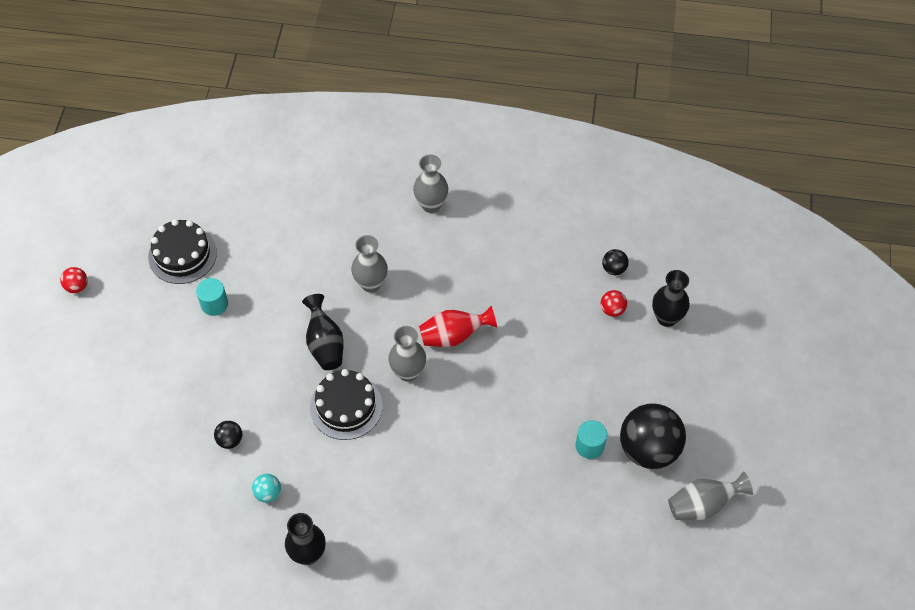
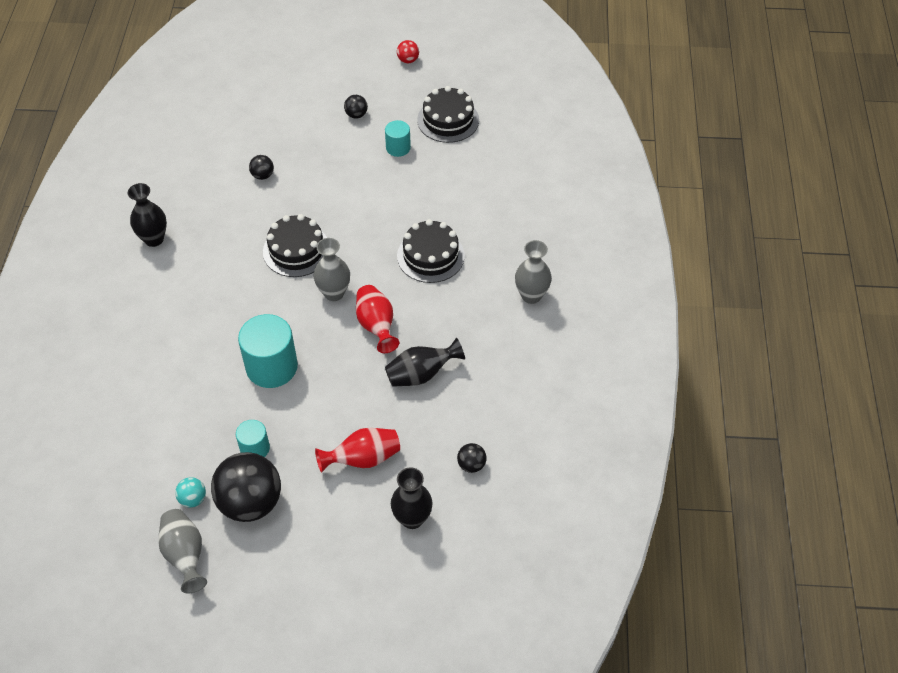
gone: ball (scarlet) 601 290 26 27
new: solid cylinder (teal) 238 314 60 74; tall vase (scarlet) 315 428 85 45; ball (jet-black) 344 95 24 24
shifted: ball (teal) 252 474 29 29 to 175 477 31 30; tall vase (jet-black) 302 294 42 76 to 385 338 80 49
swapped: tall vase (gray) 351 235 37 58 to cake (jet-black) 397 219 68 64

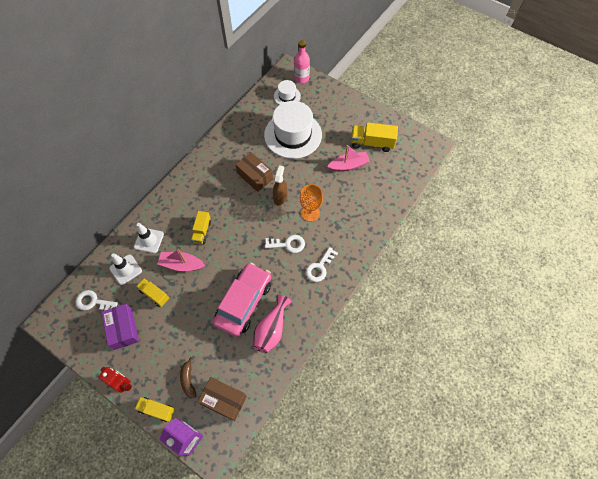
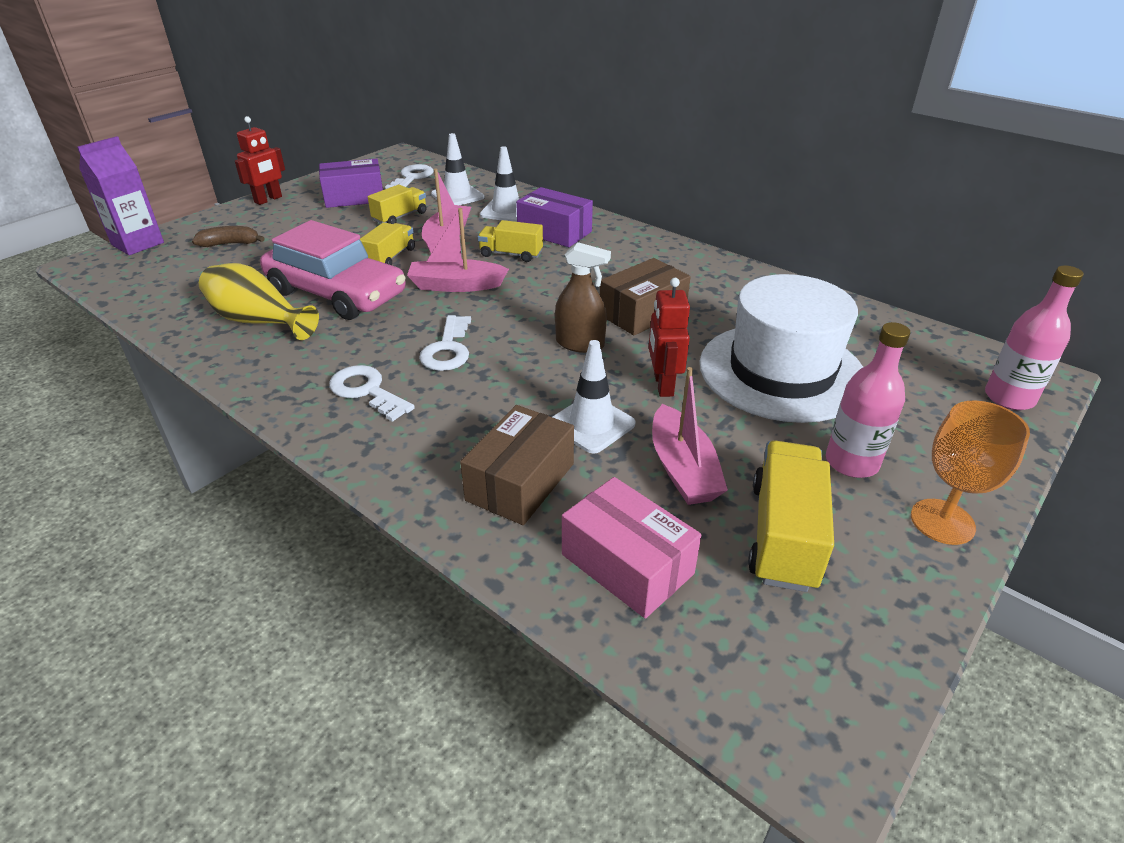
gone: top hat (white) 274 80 27 25
new: boat (rose-pink) 407 208 102 84; parcel (royal purple) 516 187 77 60; road cone (white) 553 340 83 114; parcel (rose-pink) 562 477 139 142; robot figure (scarlet) 649 278 41 119; bottle (rose-pink) 826 322 84 156
shifted: toy truck (bright yellow) 134 397 41 25 to 360 222 55 43; parcel (brown) 198 377 49 44 to 460 405 114 120; goblet (orange) 300 184 23 38 to 911 401 119 144
repainted: tall vase (rose-pink) 253 295 39 58 to tall vase (bright yellow) 199 263 120 77

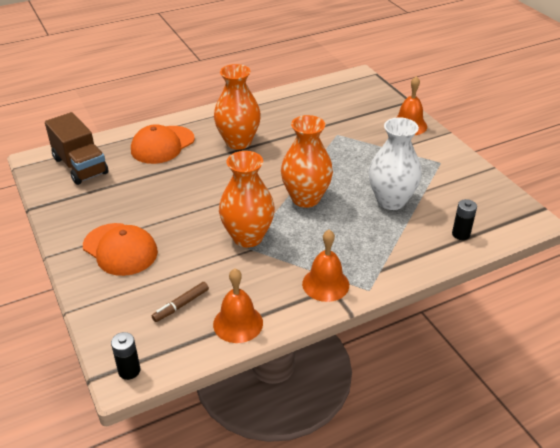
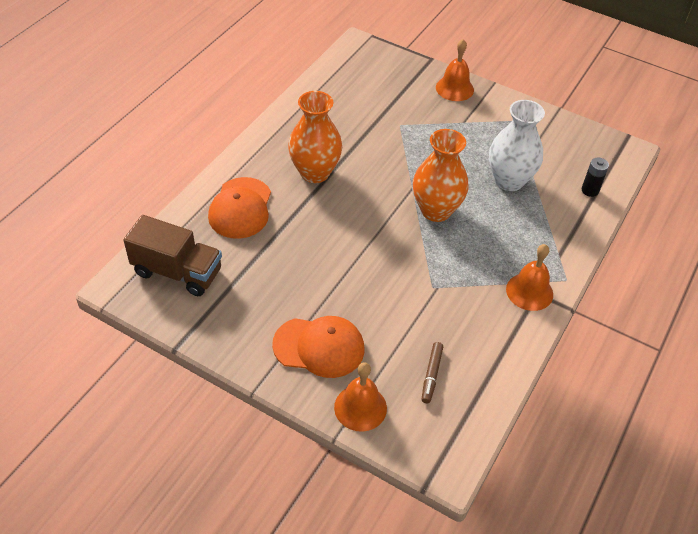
gone: AA battery (jet-black) 111 332 29 48; tall vase (orange) 219 151 56 96
shifted: bell (orange) 213 269 50 74 to 334 362 53 70

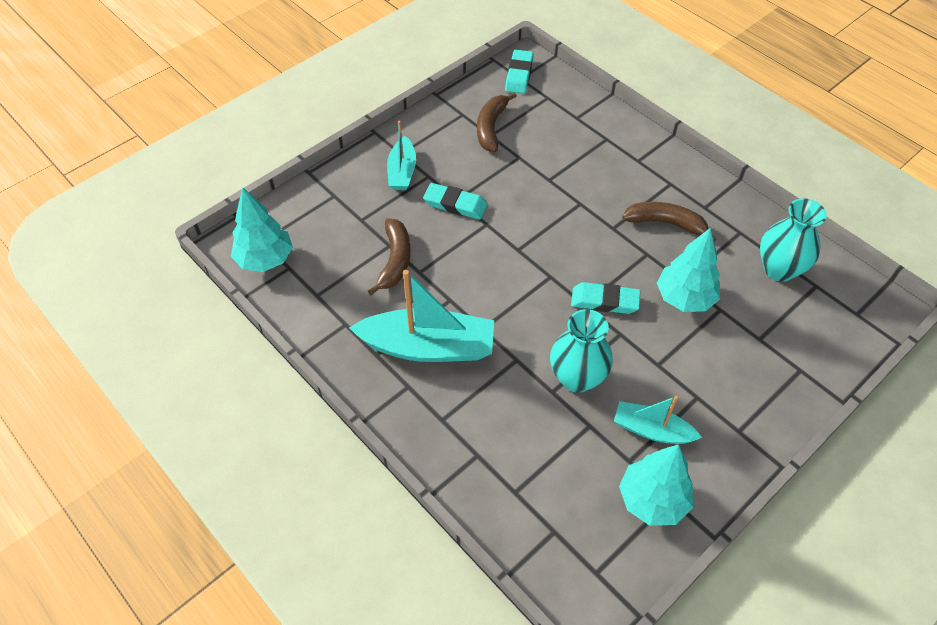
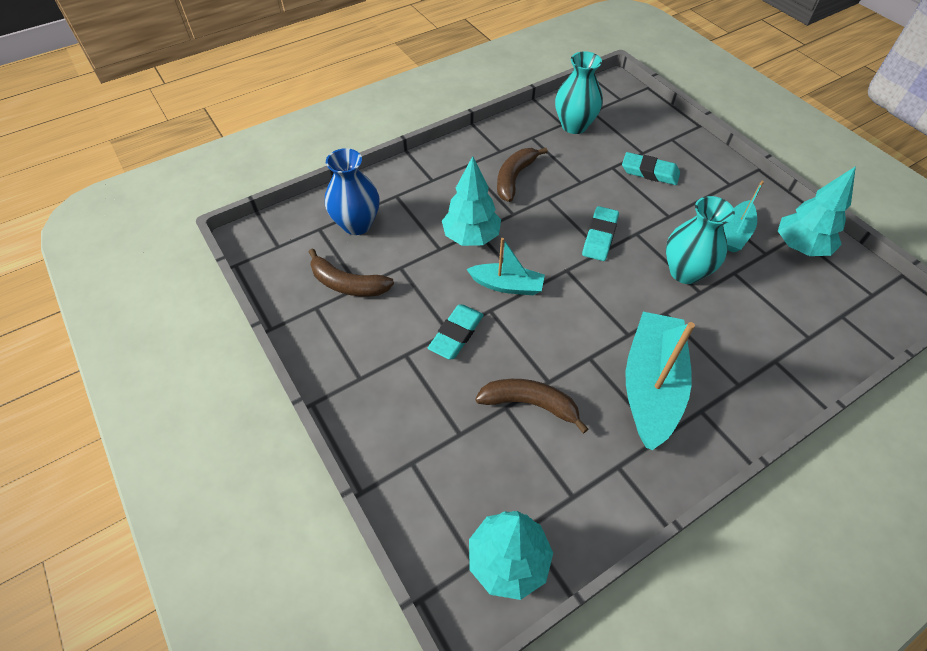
new: tall vase (cobalt) 325 148 54 87
shifted: tree (teal) 657 228 63 84 to 442 156 59 90; boat (teal) 387 121 29 69 to 467 238 78 57; eraser (teal) 505 50 29 44 to 622 152 58 33

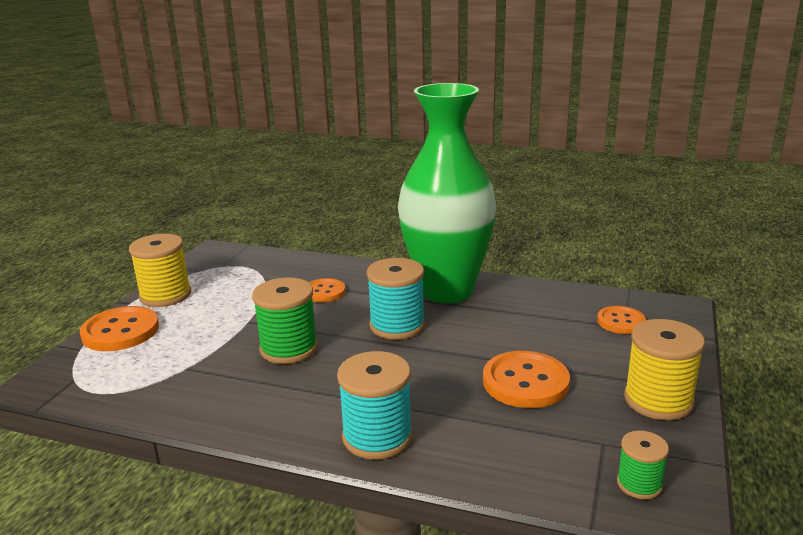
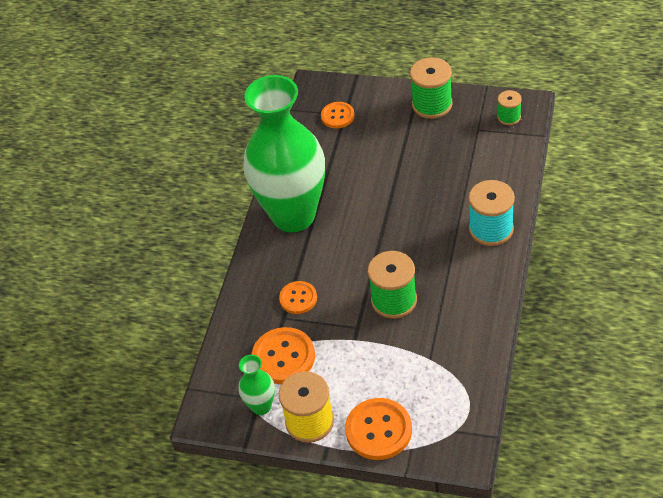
gone: bobbin (teal) 367 258 58 82
new: tall vase (green) 239 355 36 60
shifted: sewing button (orange) 483 351 87 57 to 252 327 63 57
repainted: bobbin (bright yellow) 624 319 81 101 to bobbin (green) 410 57 42 62

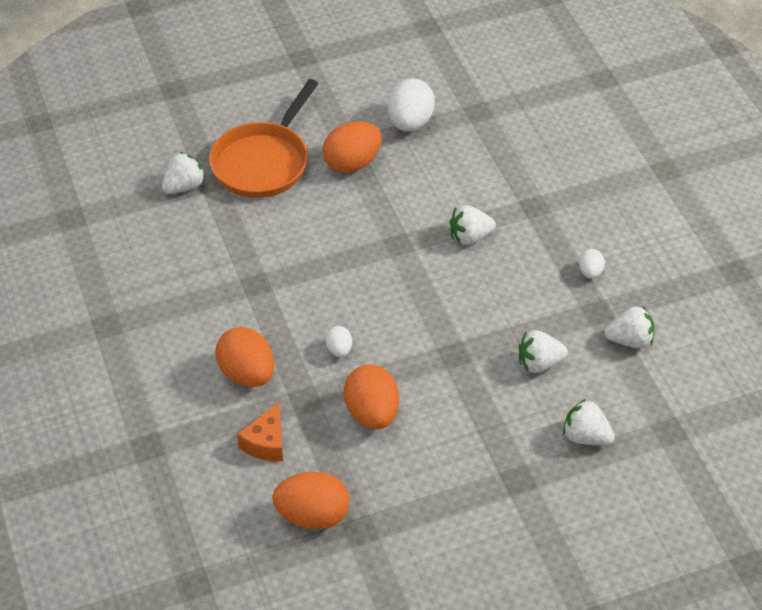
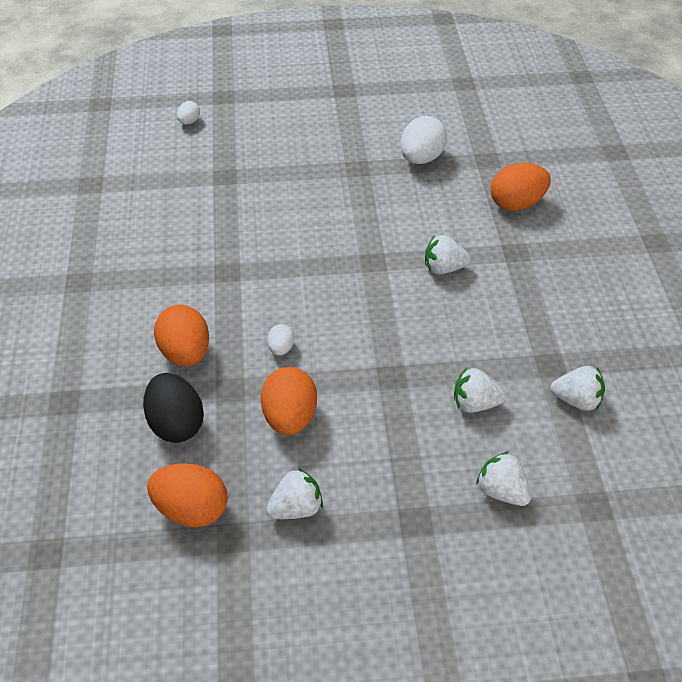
gone: pan (orange) 209 79 110 119
shifted: egg (white) 579 249 26 30 to 177 101 23 24; berry (white) 162 152 44 42 to 266 468 57 51; egg (orange) 323 121 59 52 to 491 163 60 48
swapped: cheese (orange) 237 402 46 59 to egg (jet-black) 143 373 61 70

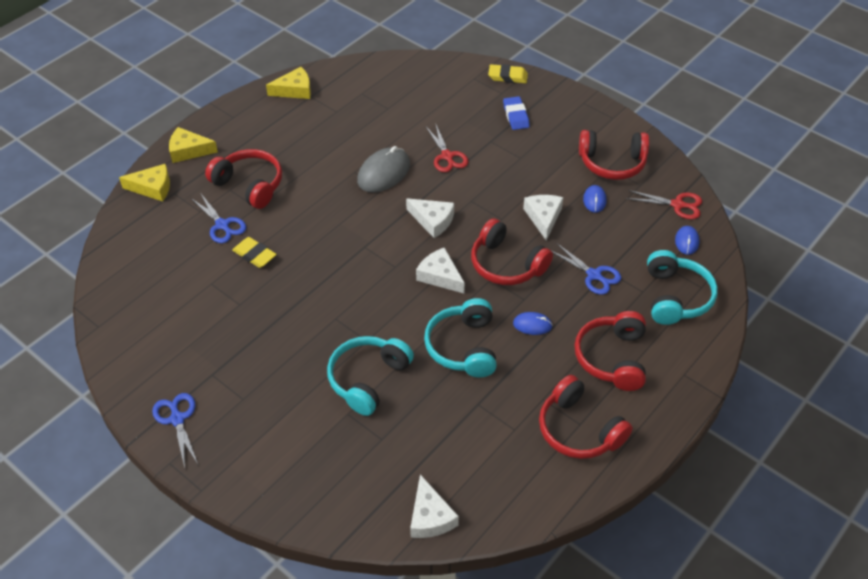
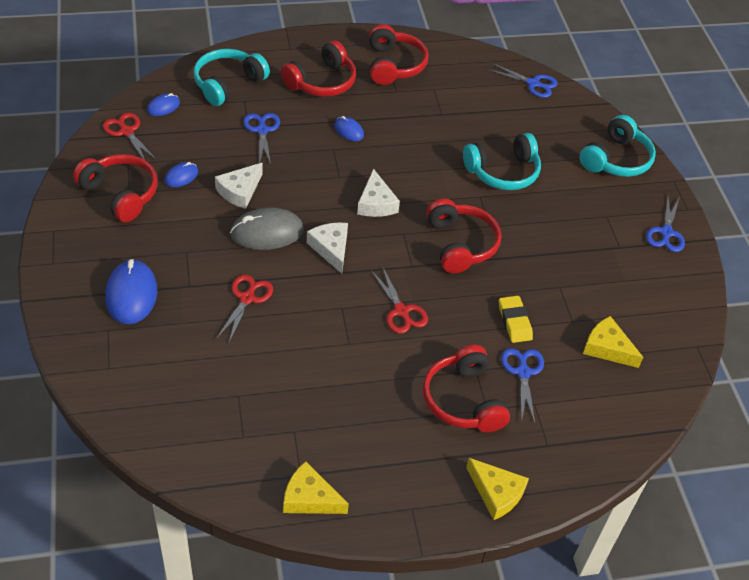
gone: eraser (bright yellow) 488 64 40 19
new: scissors (scarlet) 371 266 57 68
shifted: computer mouse (gray) 357 146 53 47 to 230 207 74 43; headphones (scarlet) 471 218 82 67 to 426 198 75 75; headphones (teal) 424 298 73 80 to 580 115 76 62; cheese (bright yellow) 119 164 51 37 to 583 316 60 52
swapped: eraser (cobalt) 503 96 27 34 to computer mouse (cobalt) 105 259 52 65; cheese (white) 410 474 49 64 to scissors (cobalt) 488 63 70 35

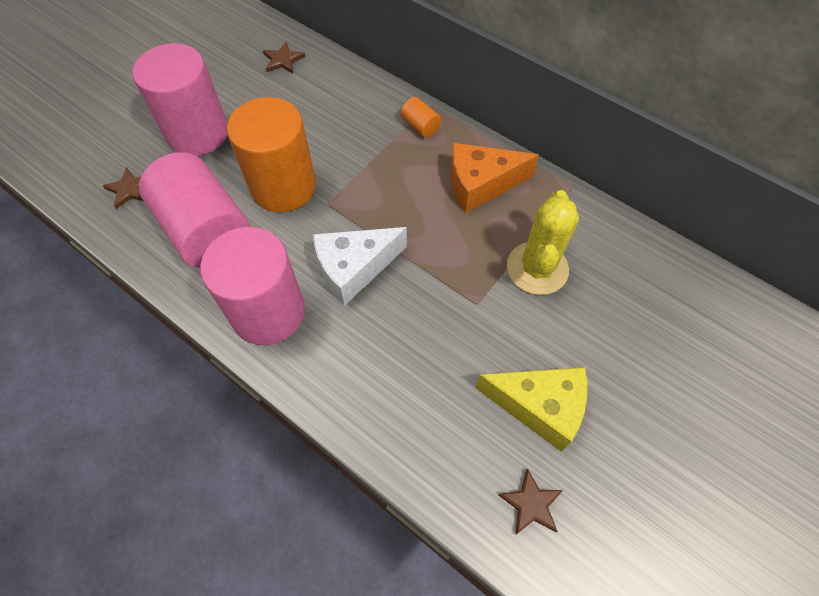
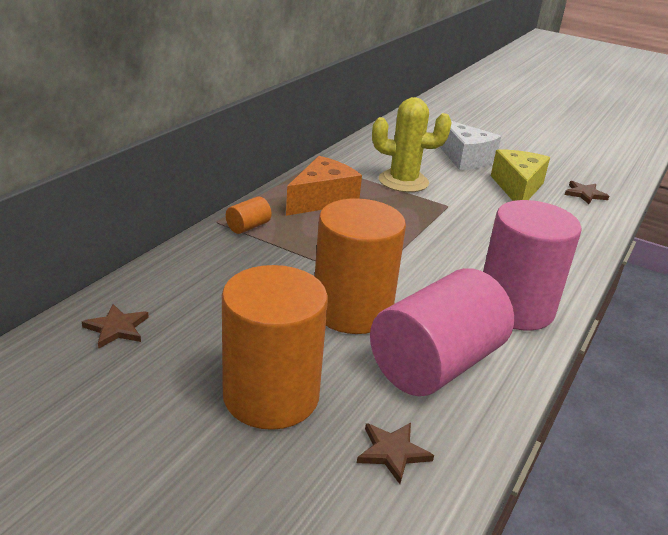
shifted: cheese (white) 313 227 94 79 to 440 121 61 49
repainted: solid cylinder (rose-pink) 132 43 96 113 to solid cylinder (orange) 222 265 106 165
rotated: cheese (orange) 450 143 89 70 = 286 156 76 60 120 degrees counterclockwise

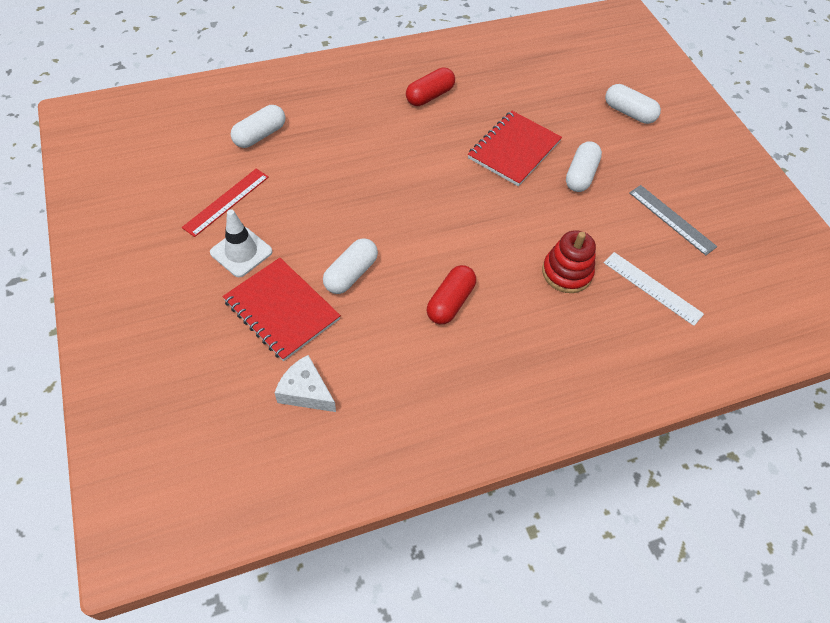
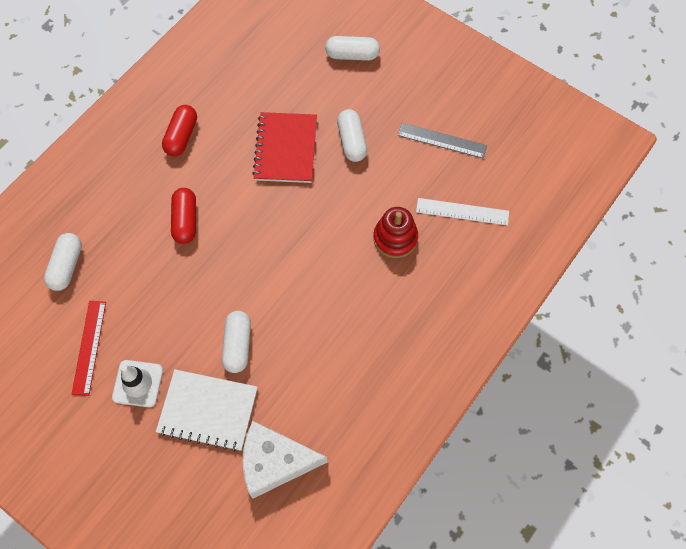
shifted: pill shape (scarlet) 427 265 49 59 to 171 188 25 56
repainted: notepad (scarlet) 222 258 119 103 to notepad (white) 156 369 102 83
scaled: cheese (white) 275 355 61 57 = 243 421 84 77 x1.59

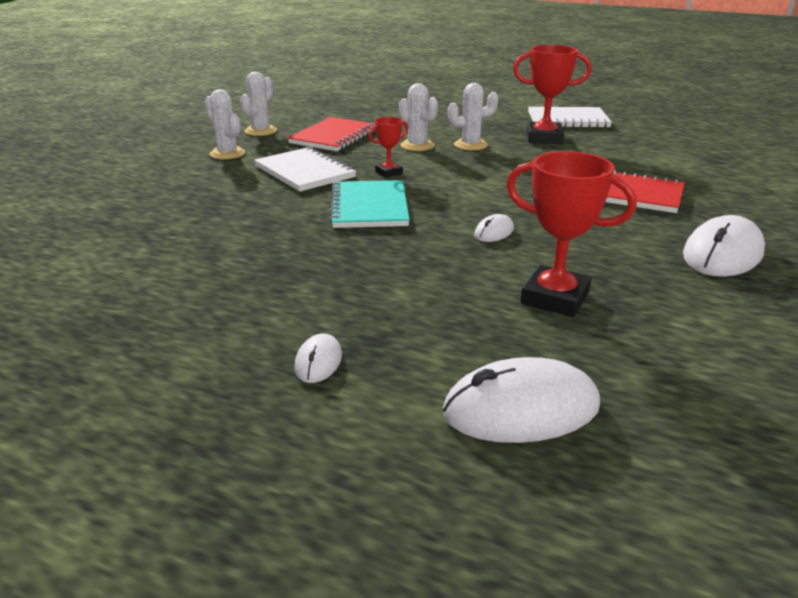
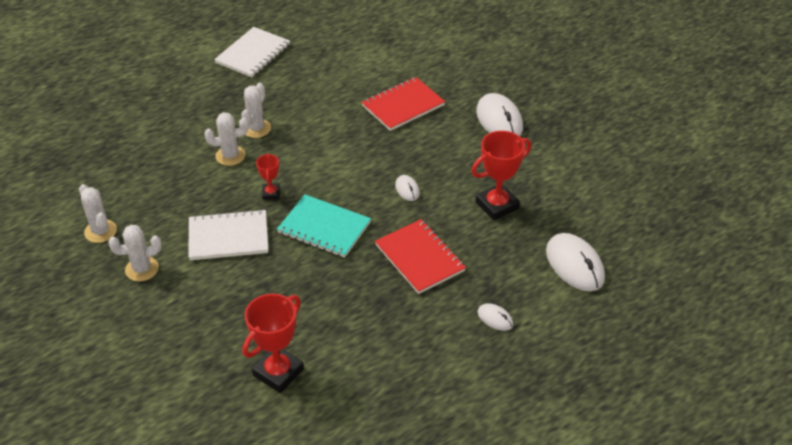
shifted: award cup (scarlet) 513 45 79 99 to 242 294 62 99; notepad (scarlet) 288 117 88 34 to 375 219 91 75
rotated: computer mouse (white) 443 357 157 86 = 546 233 59 58 45 degrees counterclockwise

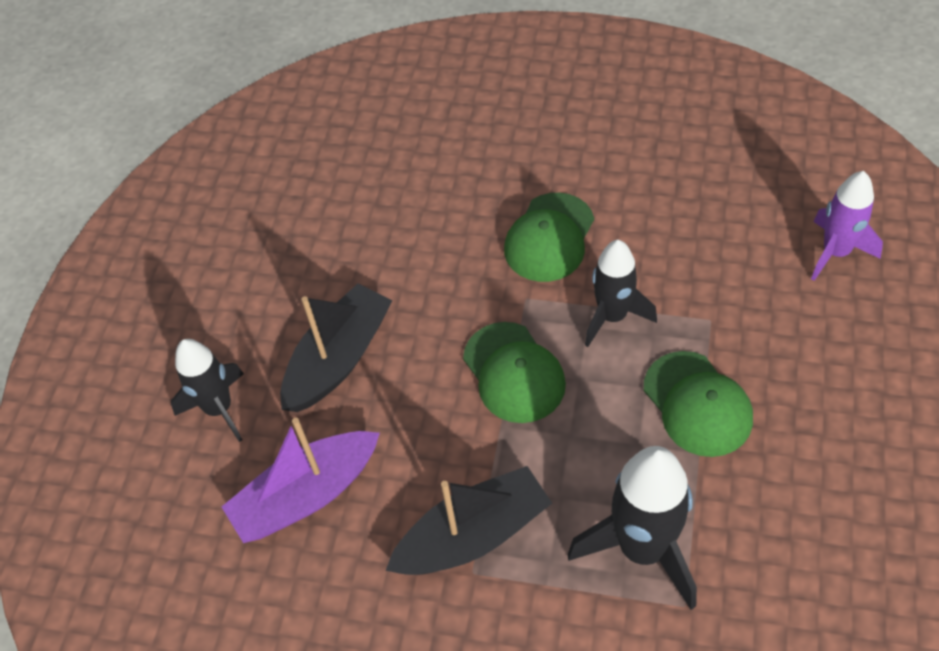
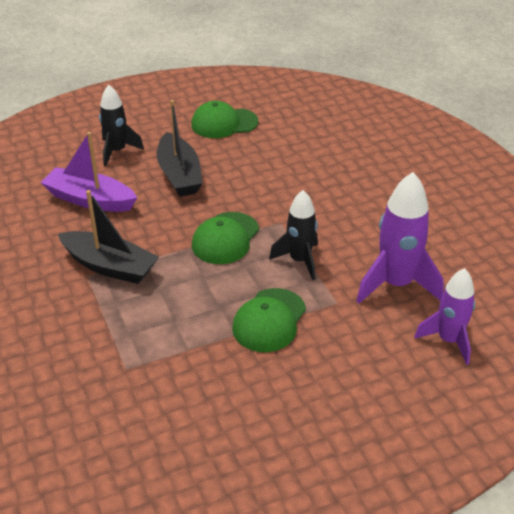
gone: spaceship (jet-black) 568 446 129 164
new: spaceship (royal purple) 356 172 88 132
shifted: baseball cap (green) 504 193 90 89 to 191 101 67 37
rotated: boat (jet-black) 280 284 113 128 = 157 100 46 97 75 degrees clockwise

